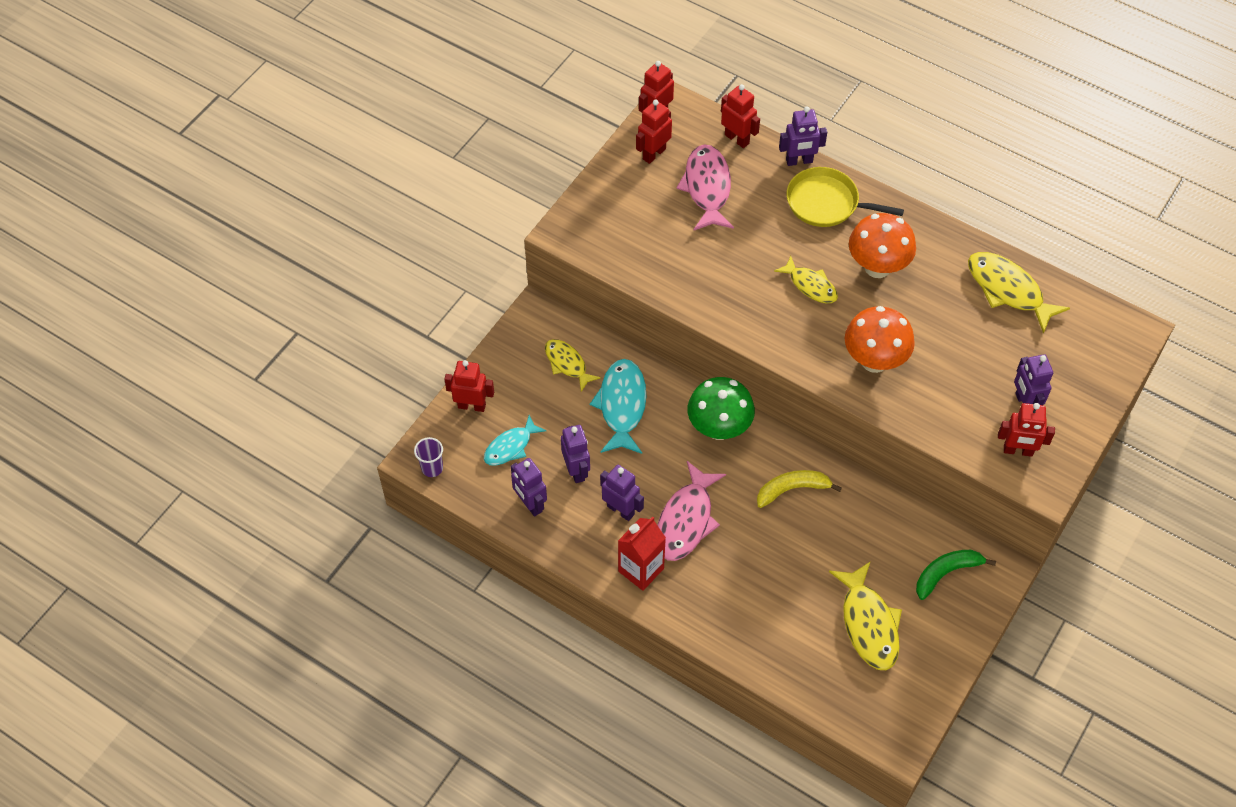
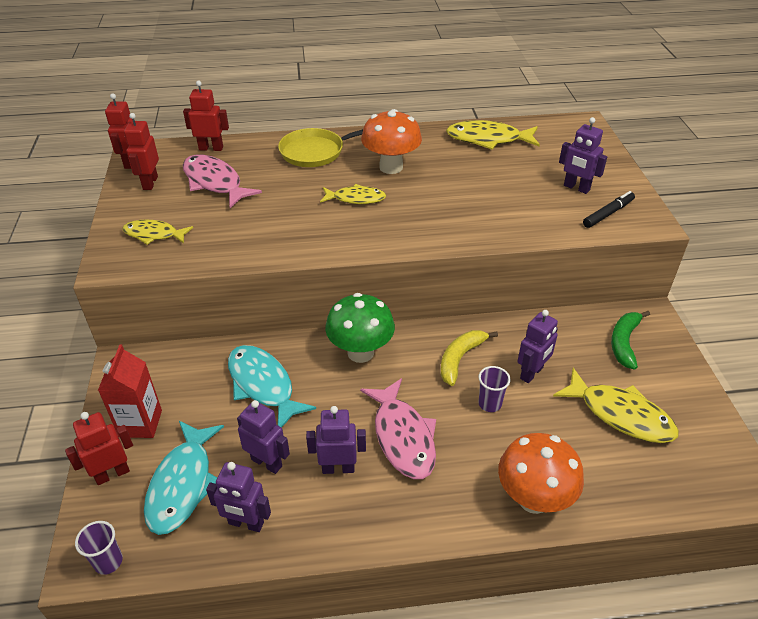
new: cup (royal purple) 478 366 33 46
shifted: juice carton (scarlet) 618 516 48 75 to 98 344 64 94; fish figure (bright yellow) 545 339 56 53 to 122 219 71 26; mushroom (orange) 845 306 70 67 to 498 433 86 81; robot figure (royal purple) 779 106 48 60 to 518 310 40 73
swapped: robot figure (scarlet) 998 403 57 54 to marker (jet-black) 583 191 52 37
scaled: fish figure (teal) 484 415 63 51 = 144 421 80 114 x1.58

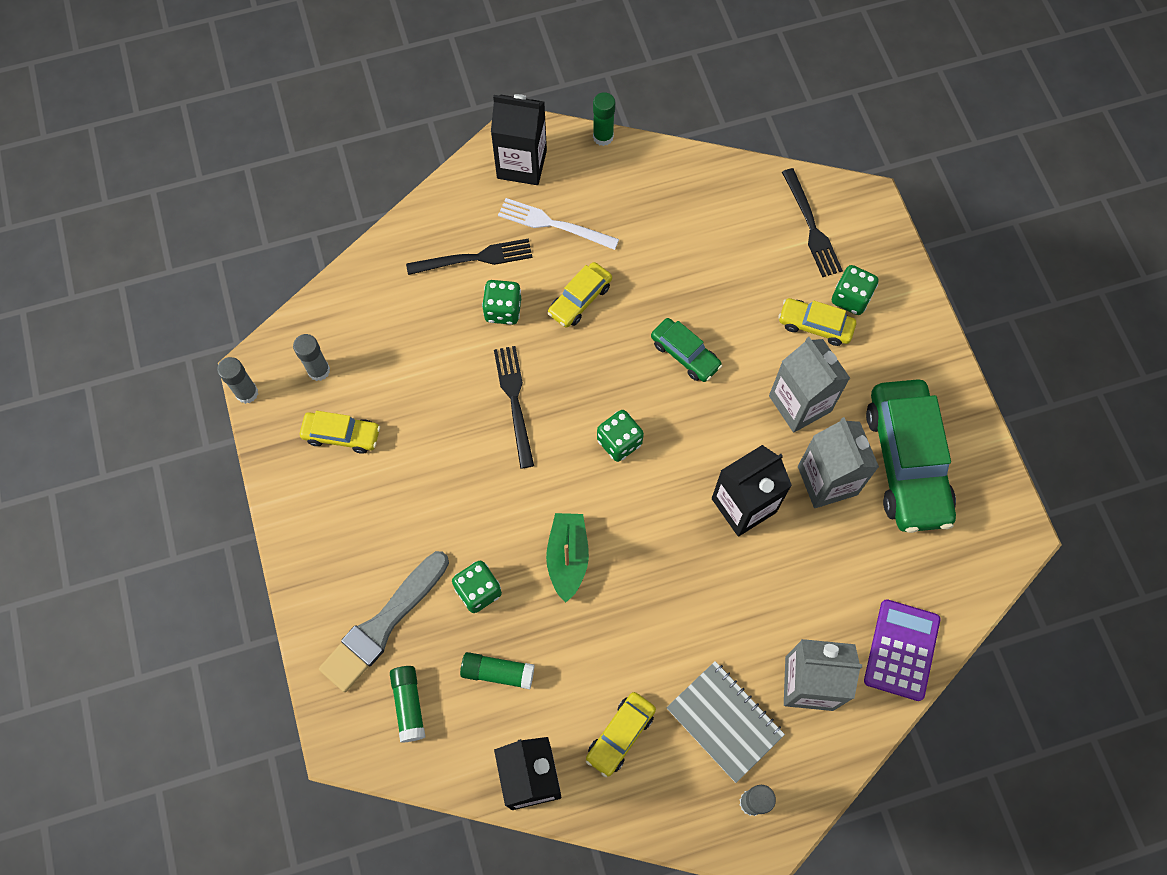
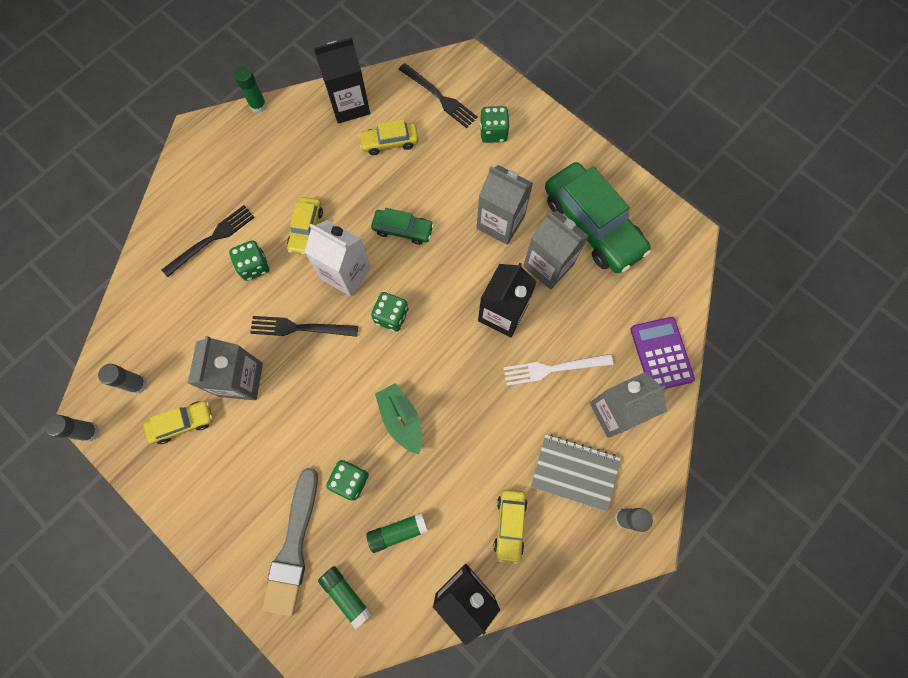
new: juice carton (gray) 188 336 75 64; juice carton (white) 304 220 67 77
shifted: juice carton (jet-black) 491 94 56 91 to 314 37 56 87; car (bright yellow) 778 298 78 48 to 358 119 60 36; dinner fork (white) 498 198 121 52 to 503 354 110 32
rotated: dinner fork (jet-black) 494 346 40 123 = 250 316 108 21 45 degrees counterclockwise

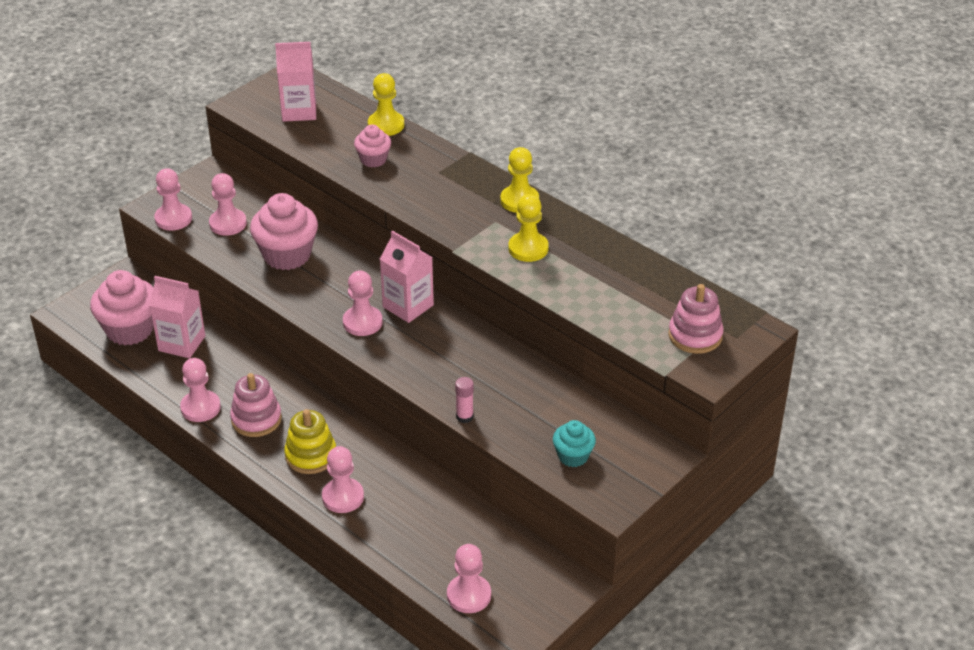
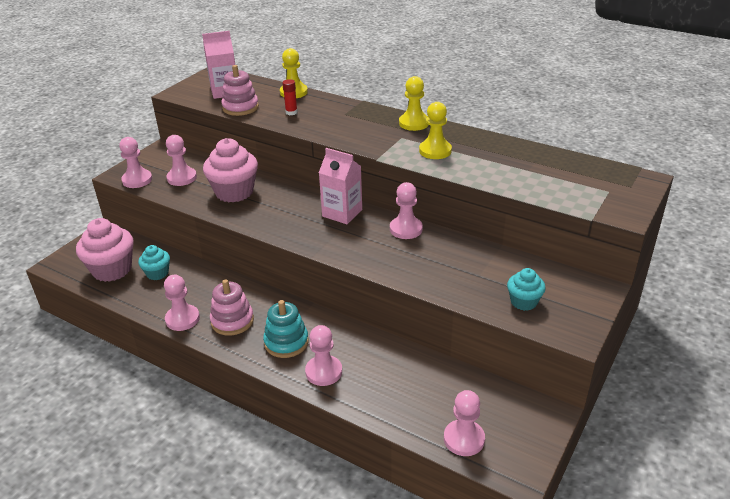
gone: glue stick (rose-pink) 455 377 19 46
shifted: stacking rings (rose-pink) 668 284 56 70 to 221 65 38 51; game pawn (rose-pink) 343 270 40 66 to 390 182 33 57
swapped: juice carton (rose-pink) 149 276 56 82 to cupcake (teal) 138 245 32 35; cupcake (rose-pink) 354 125 37 43 to glue stick (scarlet) 282 79 16 36
repainted: stacking rings (bright yellow) 284 409 52 65 to stacking rings (teal) 263 300 46 58

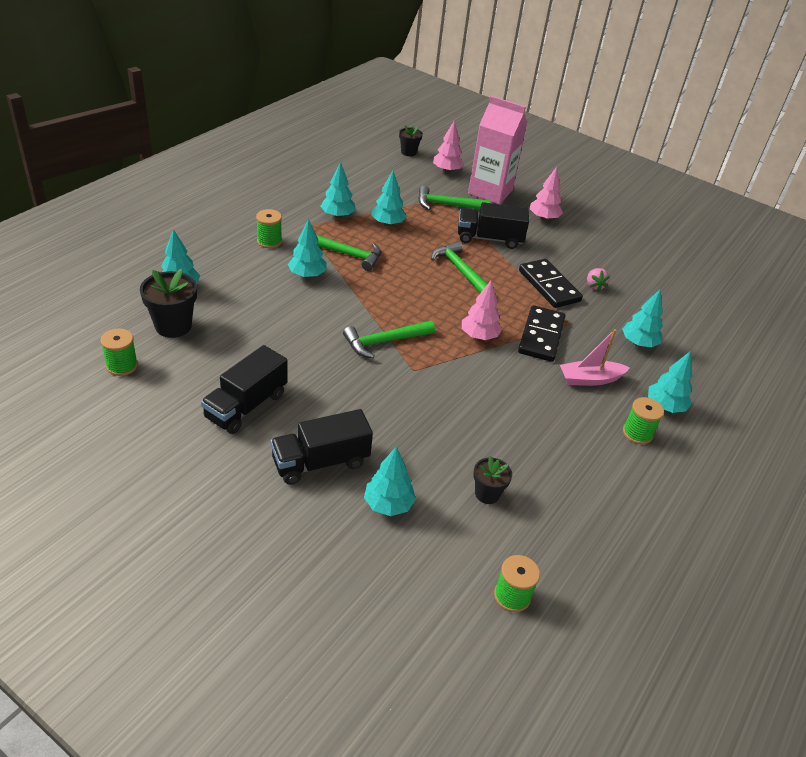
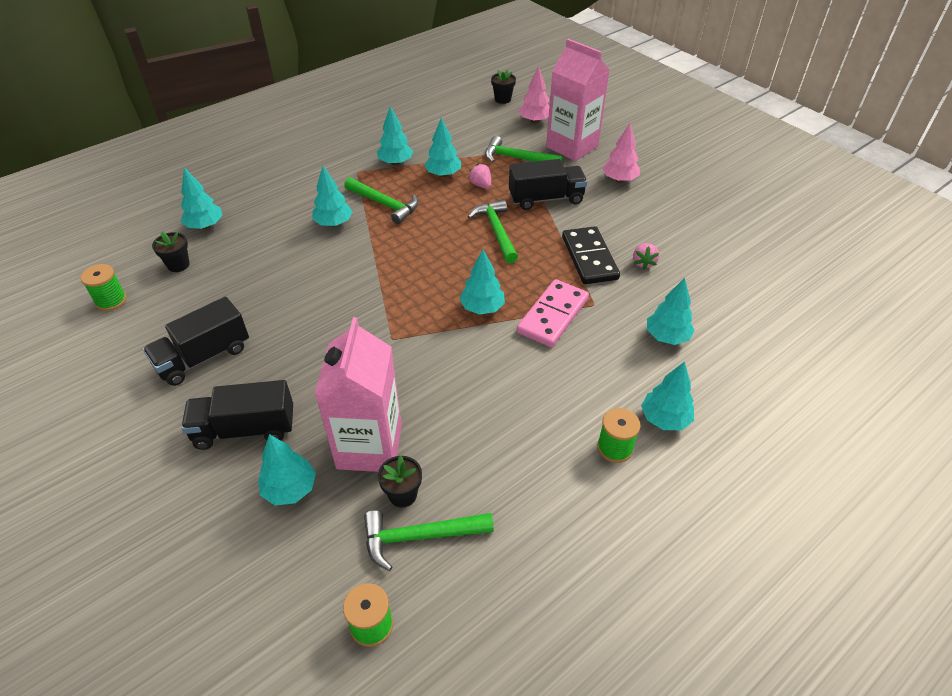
gone: bobbin (green) 256 209 26 39; boat (rose-pink) 560 329 70 57
new: juice carton (rose-pink) 315 317 87 155; berry (rose-pink) 468 163 23 26
shifted: hammer (green) 343 321 92 37 to 364 510 130 61
repainted: tree (rose-pink) 462 281 40 59 to tree (teal) 459 250 46 65; domino piece (jet-black) 518 305 47 57 to domino piece (rose-pink) 517 279 72 68
rotated: toy truck (jet-black) 458 202 71 47 = 509 159 78 51 150 degrees clockwise
scaled: potted plant (jet-black) 140 269 57 69 = 152 231 38 41 x0.60

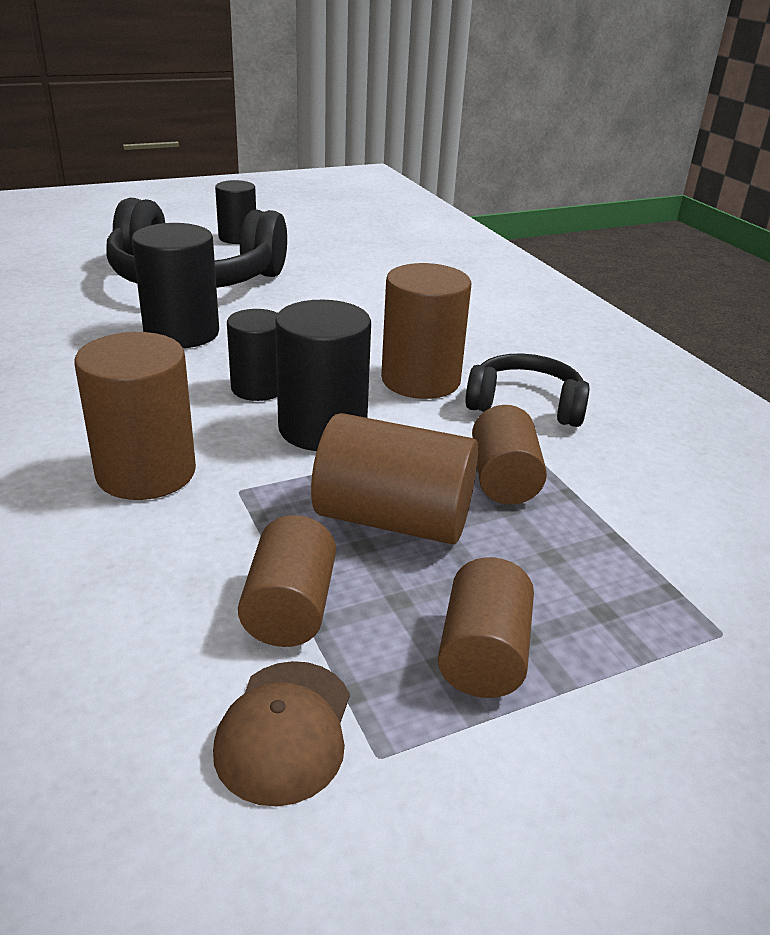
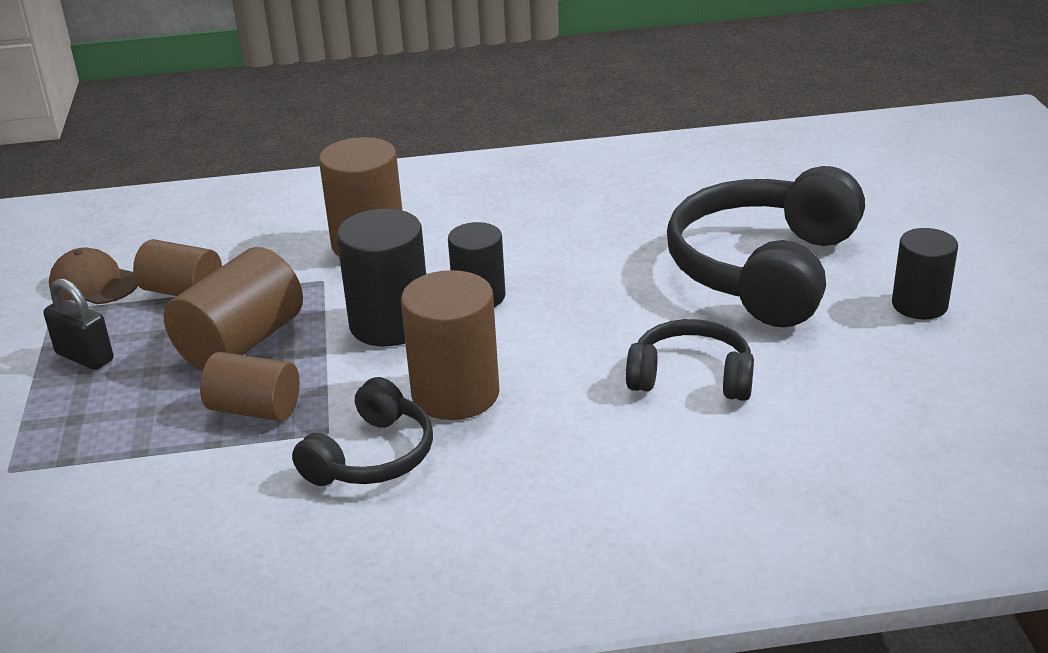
gone: solid cylinder (jet-black) 132 223 87 125
new: headphones (jet-black) 626 319 128 82
swapped: solid cylinder (brown) 438 557 96 141 to padlock (jet-black) 43 278 71 92

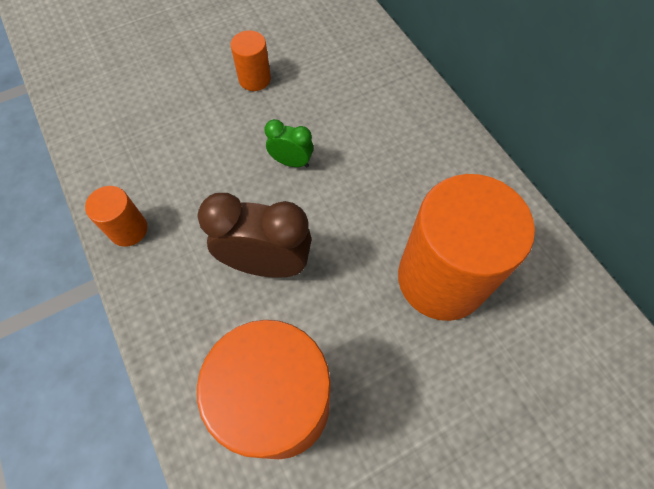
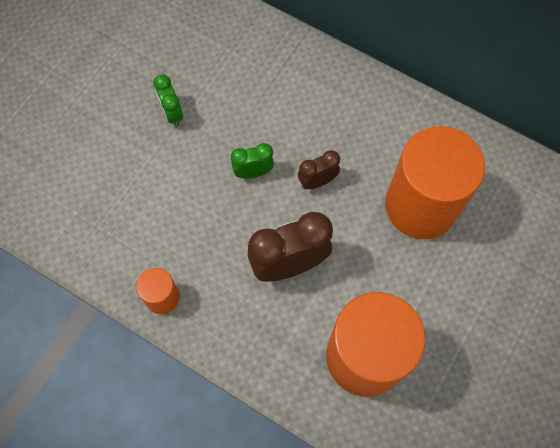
new: clock (brown) 298 150 42 39
swapped: solid cylinder (orange) 230 30 41 61 to clock (green) 153 74 30 52

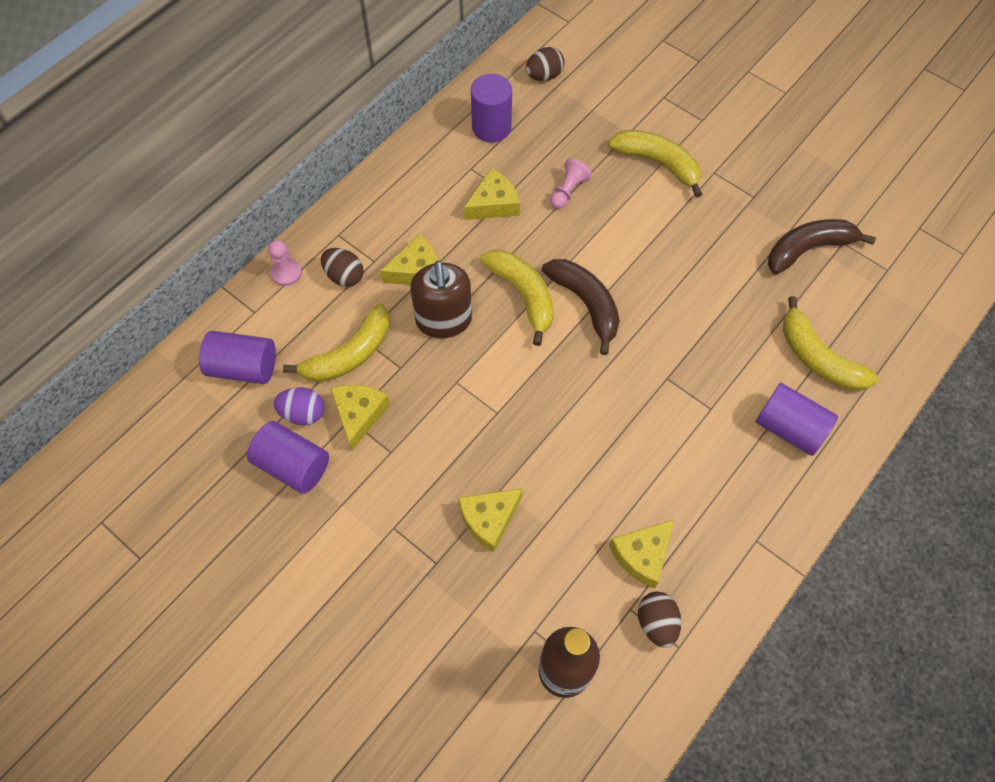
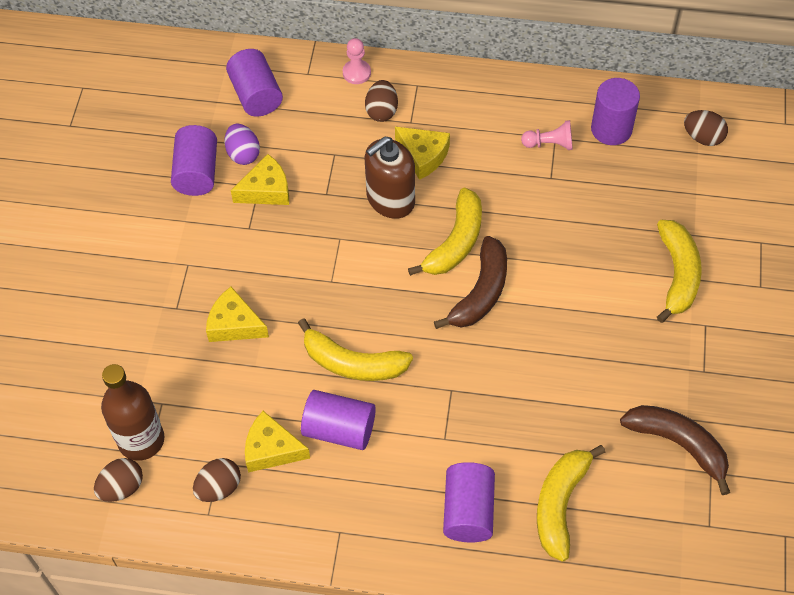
gone: cheese (bright yellow) 464 168 56 52
new: egg (brown) 94 458 49 44; solid cylinder (royal purple) 301 390 75 60
shifted: banana (bright yellow) 283 303 107 79 to 298 318 115 63; game pawn (rose-pink) 550 158 42 51 to 521 120 52 30

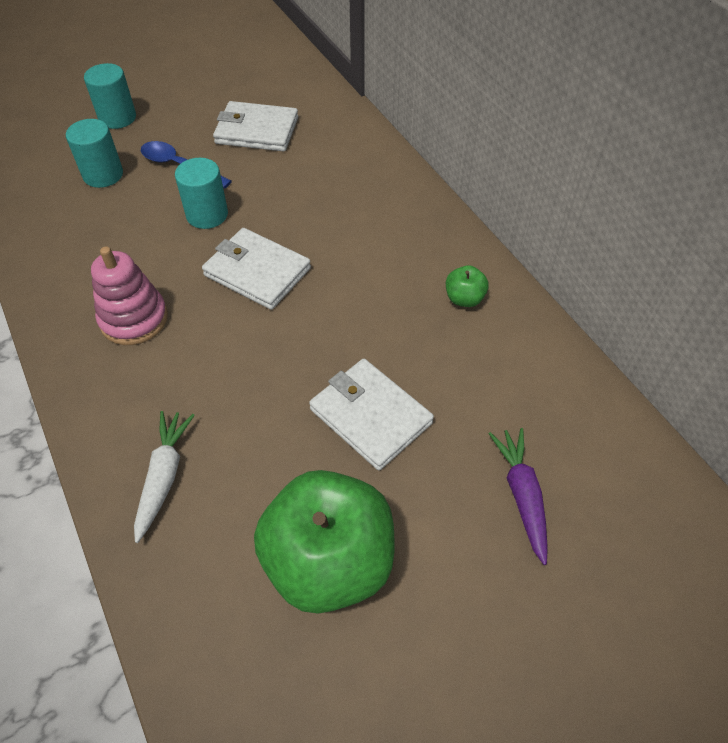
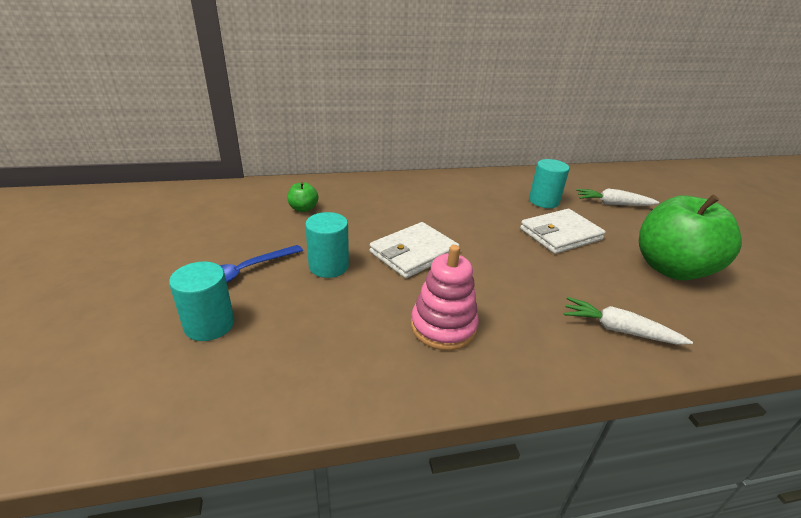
gone: card wallet (white) 213 101 85 51
shifted: toy apple (green) 446 265 43 42 to 287 182 32 30; solid cylinder (teal) 84 63 52 66 to 529 159 41 49
repainted: carrot (royal purple) 489 428 59 137 to carrot (white) 576 189 83 17

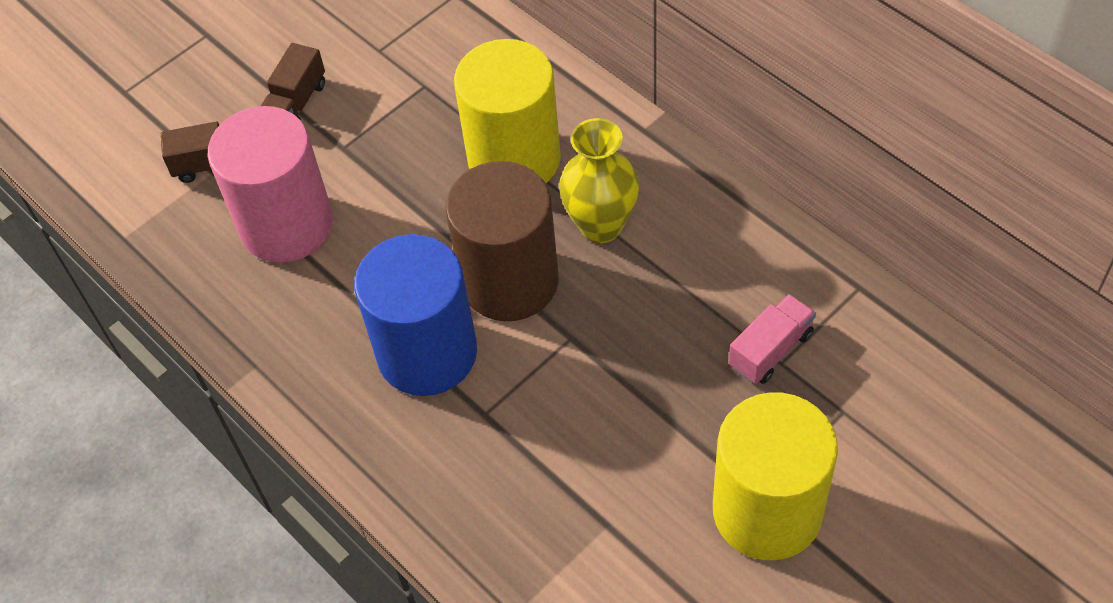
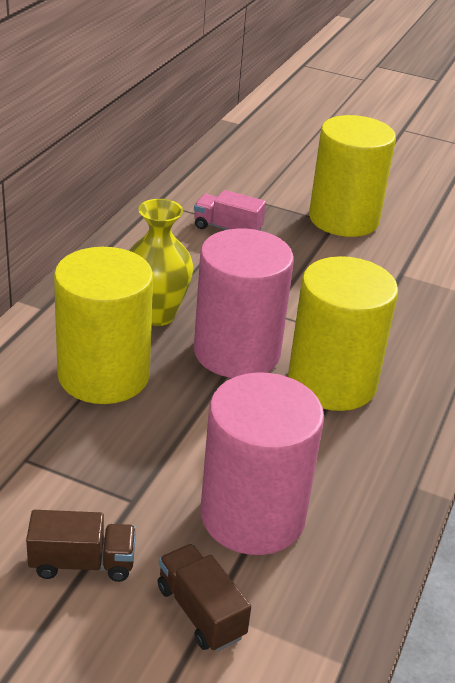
repainted: solid cylinder (brown) 445 161 114 160 to solid cylinder (rose-pink) 194 228 100 150; solid cylinder (cobalt) 354 234 123 162 to solid cylinder (bright yellow) 288 256 110 155

